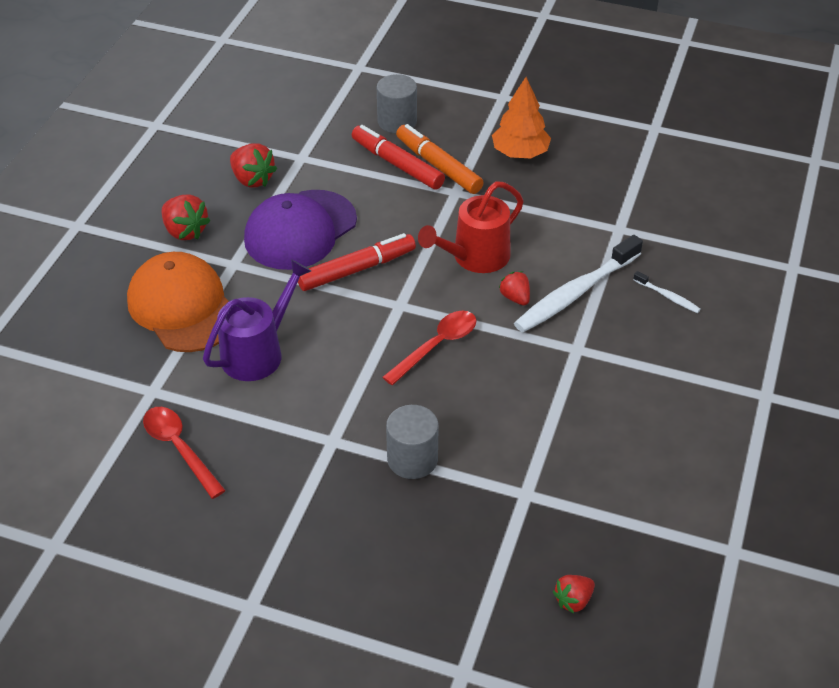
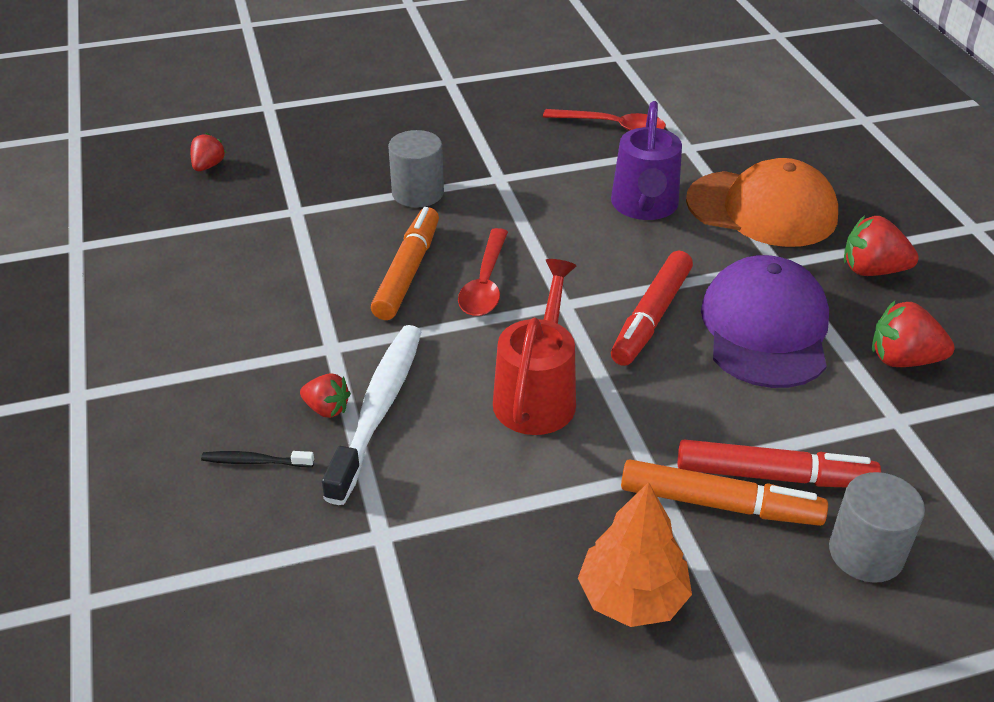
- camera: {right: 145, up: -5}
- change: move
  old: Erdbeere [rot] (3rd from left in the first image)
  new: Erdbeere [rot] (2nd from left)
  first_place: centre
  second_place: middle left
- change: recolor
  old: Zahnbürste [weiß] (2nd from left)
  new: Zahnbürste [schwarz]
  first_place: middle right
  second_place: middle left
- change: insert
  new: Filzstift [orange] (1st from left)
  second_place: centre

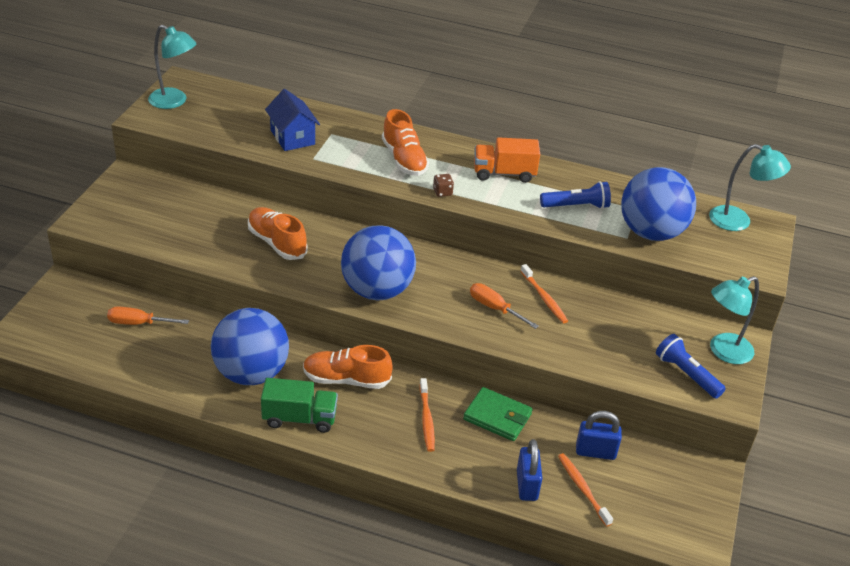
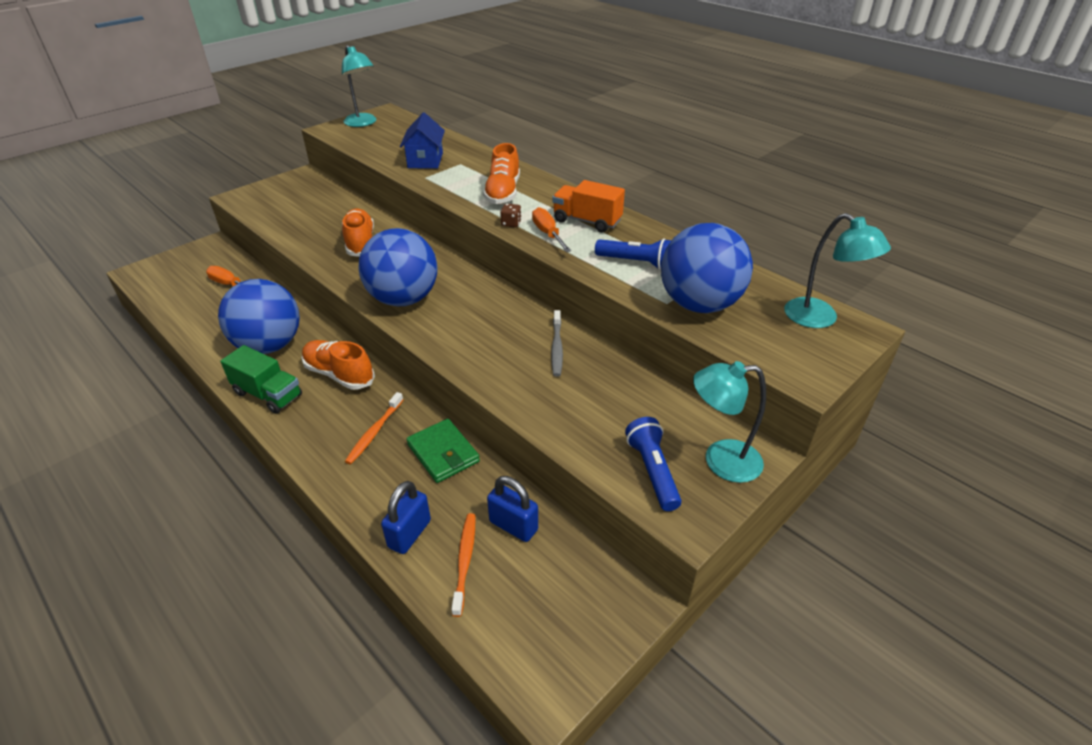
- camera: {right: 30, up: 0}
- change: recolor
  old: Zahnbürste [orange] (2nd from left)
  new: Zahnbürste [grau]
  first_place: centre
  second_place: centre
- change: move
  old: Schraubenzieher [orange] (2nd from left)
  first_place: centre
  second_place: top centre

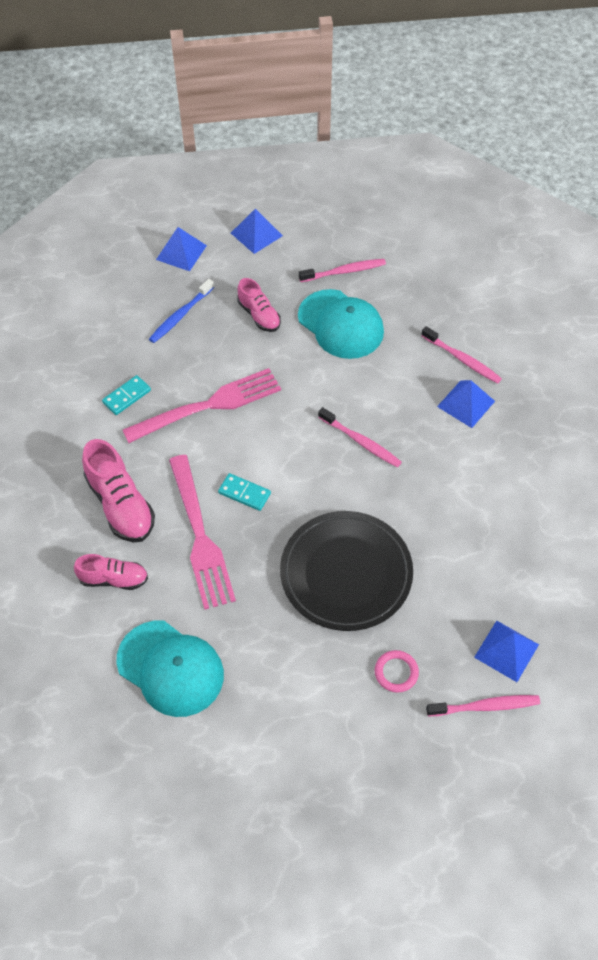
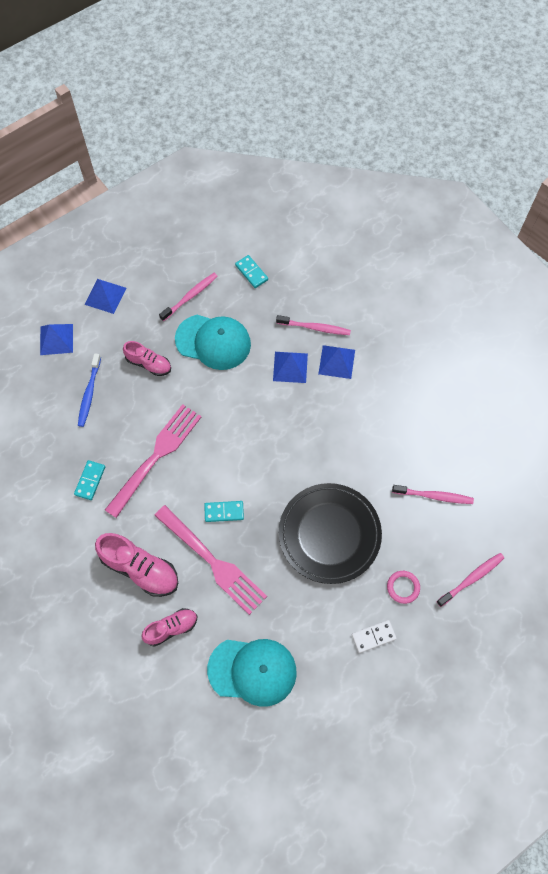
- camera: {right: -30, up: 10}
- change: move
  old: Zahnbürste [rosa] (2nd from left in the first image)
  new: Zahnbürste [rosa] (3rd from left)
  first_place: centre
  second_place: middle right
- change: move
  old: Pyramide [blau] (4th from left in the first image)
  new: Pyramide [blau] (3rd from left)
  first_place: bottom right
  second_place: centre
- change: insert
  new: Dominostein [türkis] (3rd from left)
  second_place: top centre
- change: insert
  new: Dominostein [weiß]
  second_place: bottom right

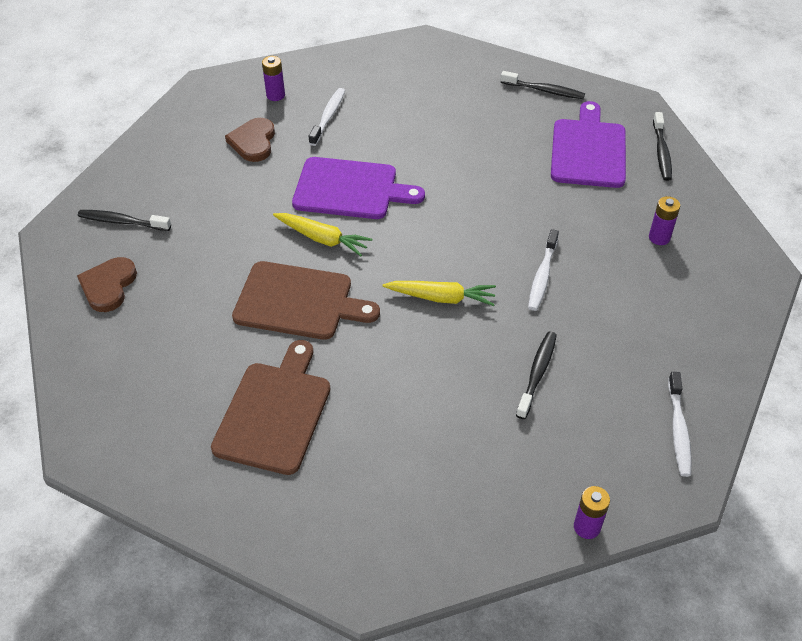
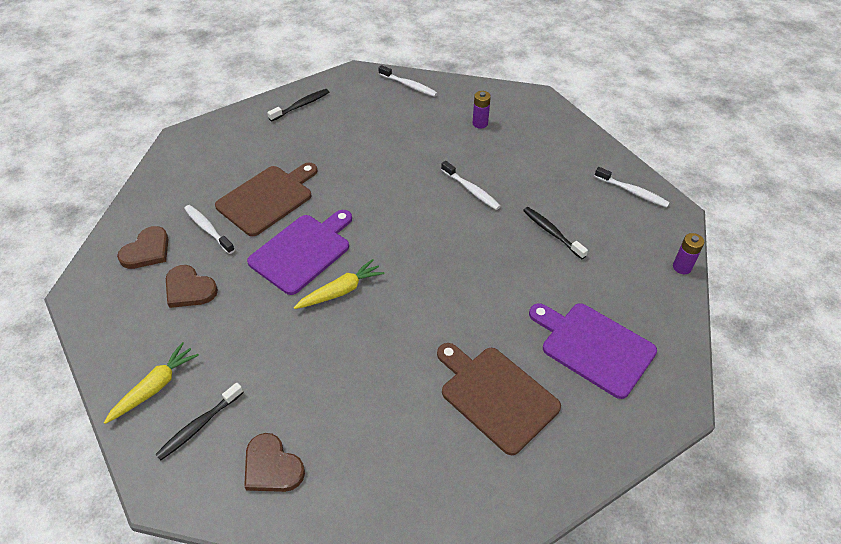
- camera: {right: -60, up: 0}
- change: replace
  old: Batterie [lila] (1st from left)
  new: Herz [braun] (1st from left)
  first_place: top centre
  second_place: middle left
- change: move
  old: Schneidebrett [lila] (2nd from left)
  first_place: top right
  second_place: middle right
- change: recolor
  old: Zahnbürste [schwarz] (4th from left)
  new: Zahnbürste [weiß] (2nd from left)
  first_place: top right
  second_place: top centre
- change: move
  old: Schneidebrett [braun] (2nd from left in the first image)
  new: Schneidebrett [braun] (1st from left)
  first_place: centre
  second_place: middle left
- change: move
  old: Karotte [gelb] (2nd from left in the first image)
  new: Karotte [gelb] (1st from left)
  first_place: centre
  second_place: bottom left

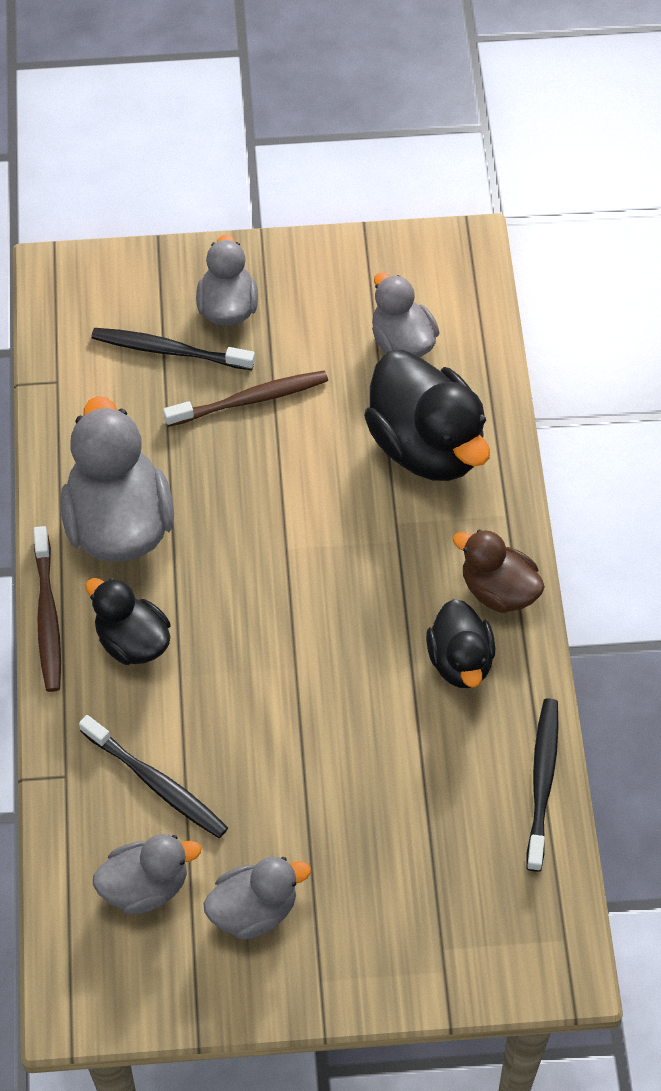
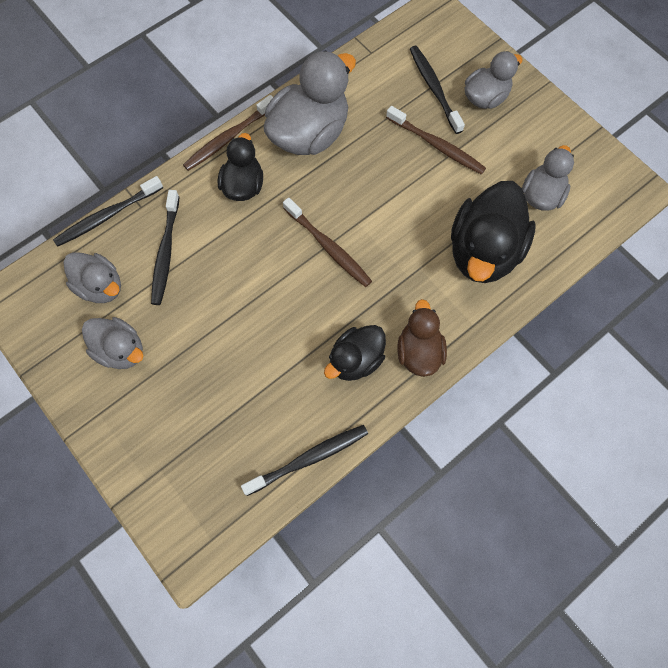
- camera: {right: 55, up: 10}
- change: insert
  new: Zahnbürste [schwarz] (1st from left)
  second_place: top left
- change: insert
  new: Zahnbürste [braun] (2nd from left)
  second_place: centre

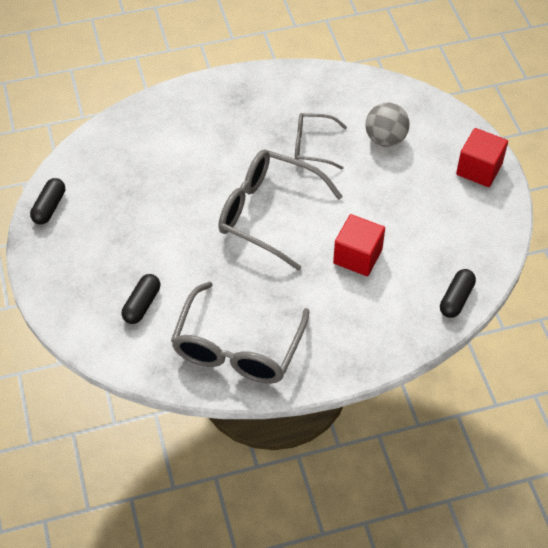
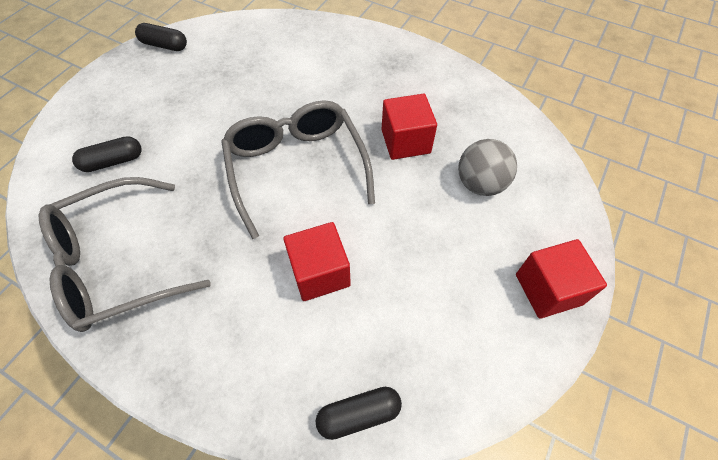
- camera: {right: 45, up: 5}
- change: replace
  old: Brille [grau] (3rd from left)
  new: Kubus [rot] (2nd from left)
  first_place: top centre
  second_place: top centre
- change: rotate
  old: Kapsel [schwarz] (1st from left in the first image)
  first_place: middle left
  second_place: top left
  degrees: 45

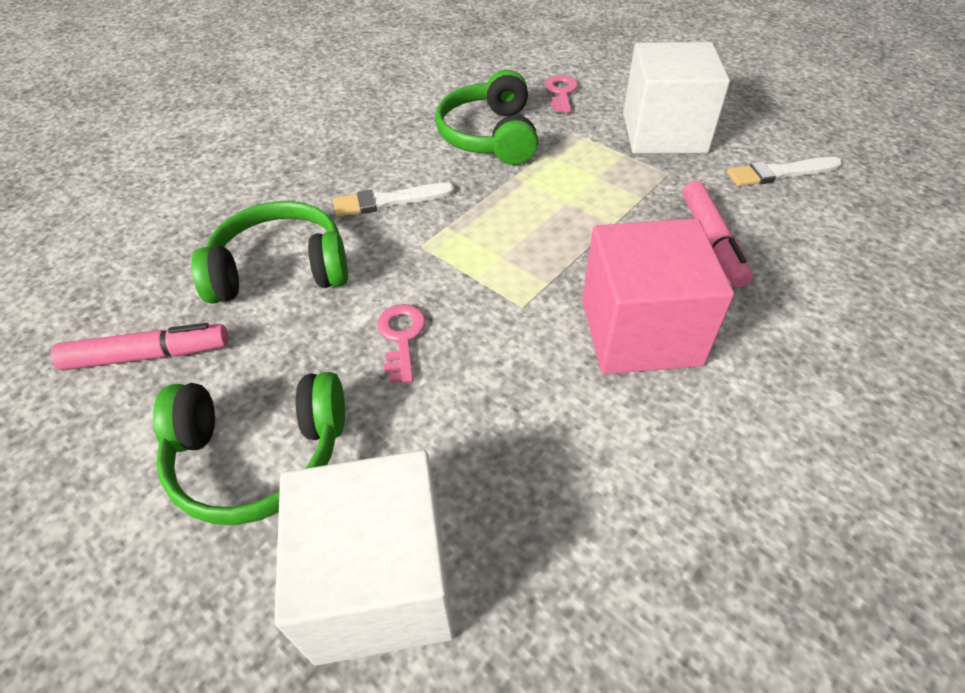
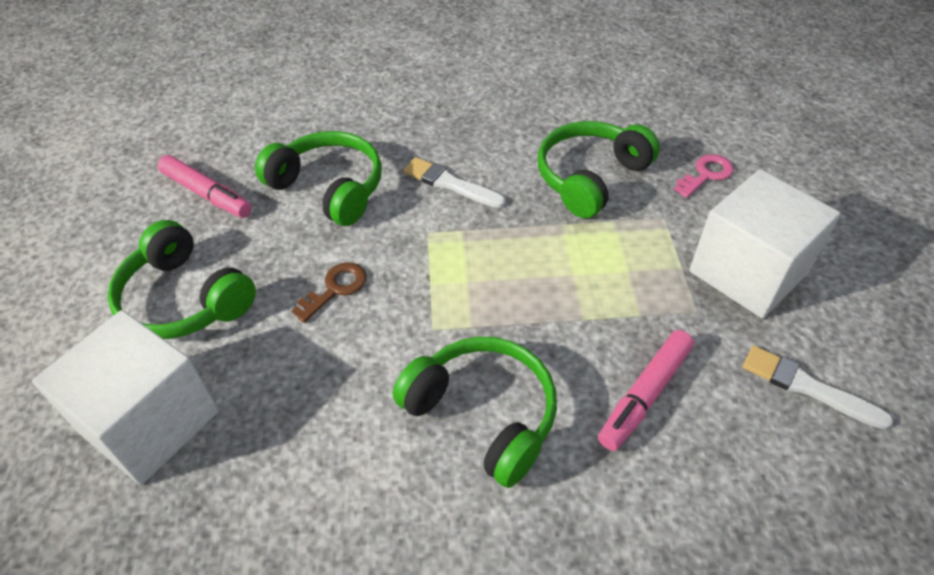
- camera: {right: 45, up: 0}
- change: replace
  old: Kubus [rosa]
  new: Kopfhörer [grün] (3rd from left)
  first_place: middle right
  second_place: bottom centre
- change: recolor
  old: Schlüssel [rosa] (1st from left)
  new: Schlüssel [braun]
  first_place: centre
  second_place: centre

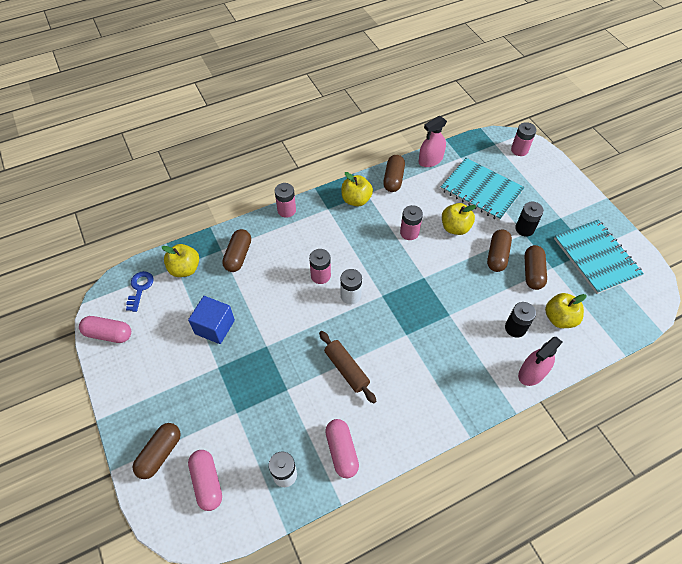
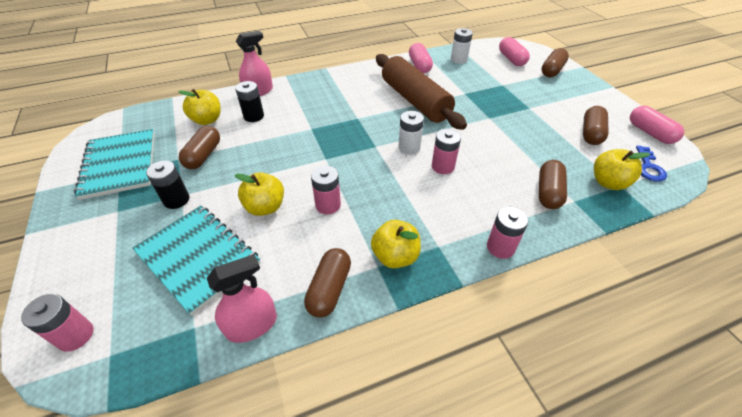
- camera: {right: -175, up: -10}
- change: move
  old: Kapsel [braun] (4th from left in the first image)
  new: Kapsel [braun] (5th from left)
  first_place: middle right
  second_place: top right
- change: delete
  old: Kubus [blau]
  first_place: middle left
- change: rotate
  old: Kapsel [rosa] (1st from left in the first image)
  first_place: middle left
  second_place: top right
  degrees: 45
- change: resize
  old: Nudelholz [braun]
  first_place: centre
  second_place: top centre
  factor: 1.82

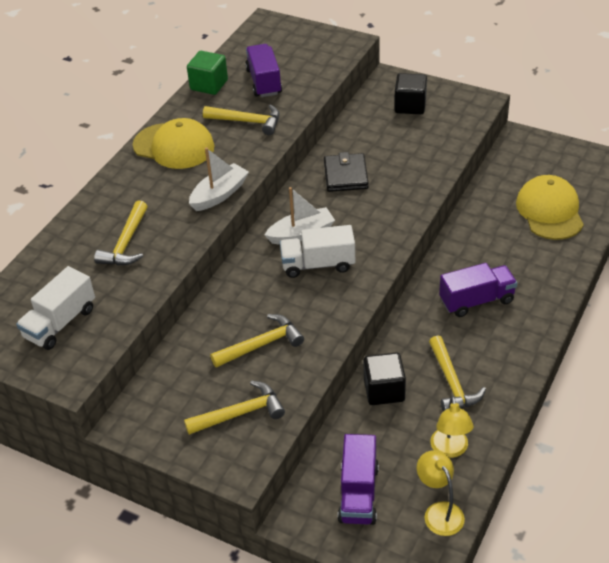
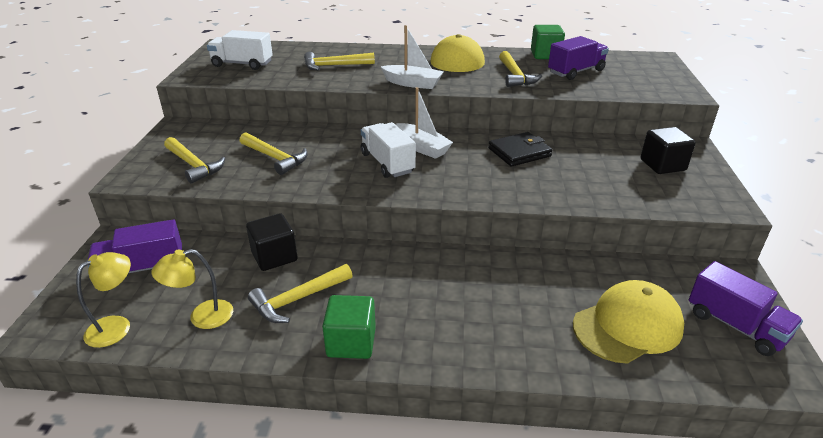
- camera: {right: 65, up: -10}
- change: move
  old: Lastwagen [lila] (3rd from left)
  first_place: middle right
  second_place: bottom right
- change: insert
  new: Kubus [grün] (1st from left)
  second_place: bottom centre

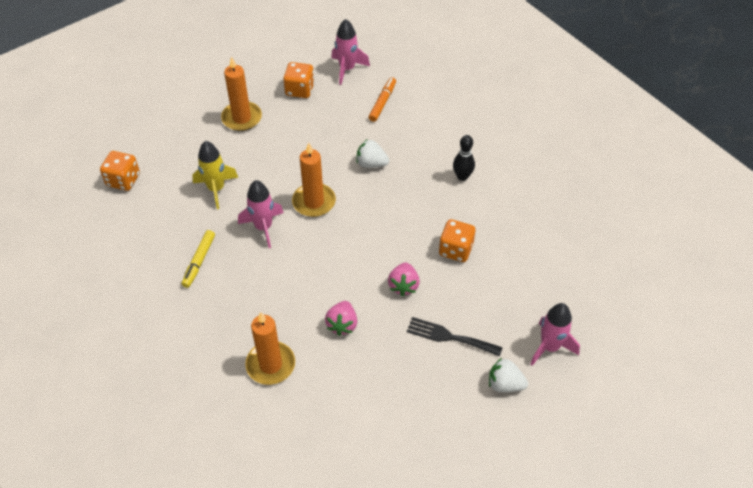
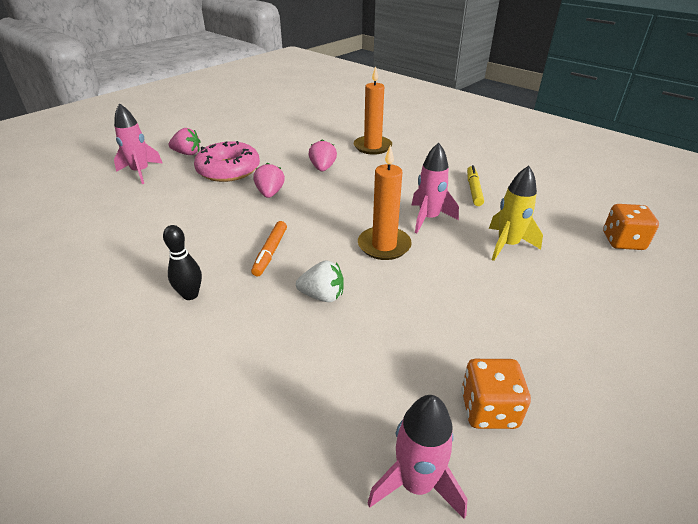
- camera: {right: 170, up: -15}
- change: delete
  old: Kerze [orange] (1st from left)
  first_place: top left
- change: move
  old: Filzstift [orange]
  first_place: top centre
  second_place: centre
- change: delete
  old: Spielwürfel [orange] (3rd from left)
  first_place: centre
- change: replace
  old: Gabel [schwarz]
  new: Donut [rosa]
  first_place: bottom centre
  second_place: top left
- change: recolor
  old: Erdbeere [weiß] (2nd from left)
  new: Erdbeere [rosa] (1st from left)
  first_place: bottom right
  second_place: top left

